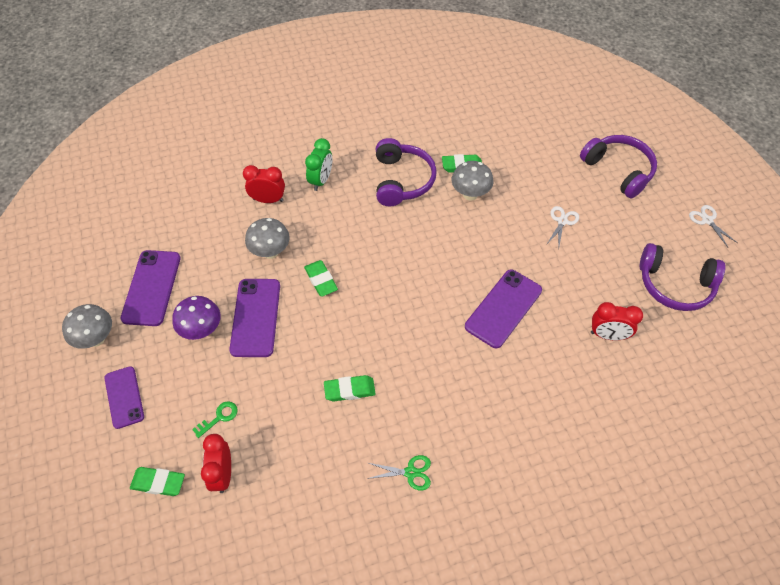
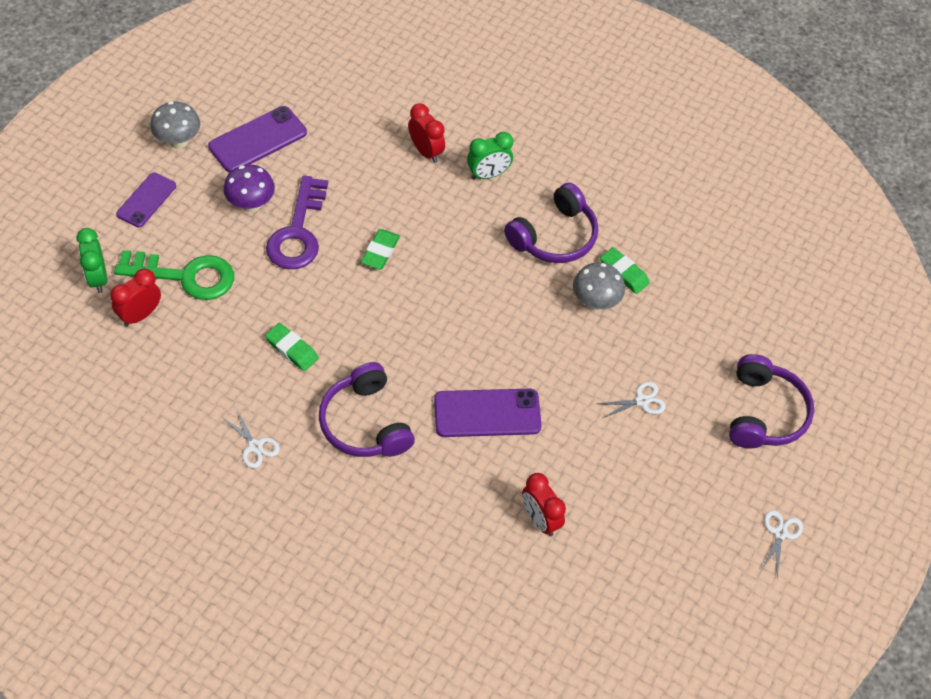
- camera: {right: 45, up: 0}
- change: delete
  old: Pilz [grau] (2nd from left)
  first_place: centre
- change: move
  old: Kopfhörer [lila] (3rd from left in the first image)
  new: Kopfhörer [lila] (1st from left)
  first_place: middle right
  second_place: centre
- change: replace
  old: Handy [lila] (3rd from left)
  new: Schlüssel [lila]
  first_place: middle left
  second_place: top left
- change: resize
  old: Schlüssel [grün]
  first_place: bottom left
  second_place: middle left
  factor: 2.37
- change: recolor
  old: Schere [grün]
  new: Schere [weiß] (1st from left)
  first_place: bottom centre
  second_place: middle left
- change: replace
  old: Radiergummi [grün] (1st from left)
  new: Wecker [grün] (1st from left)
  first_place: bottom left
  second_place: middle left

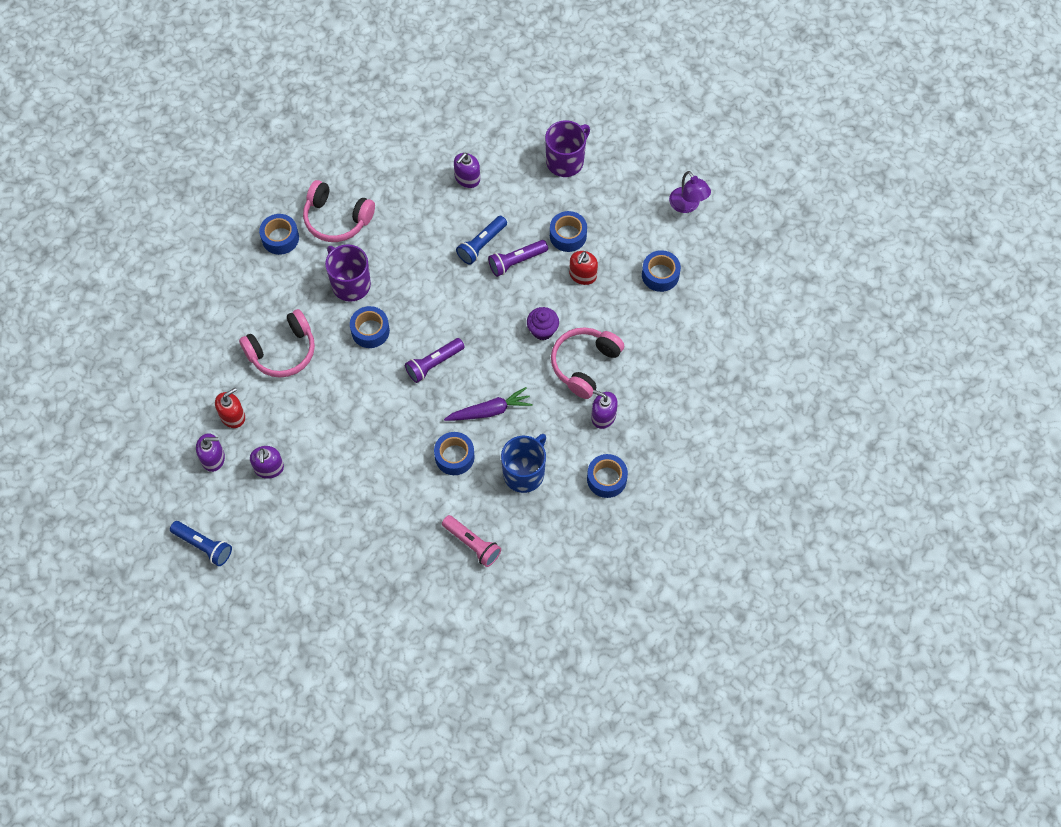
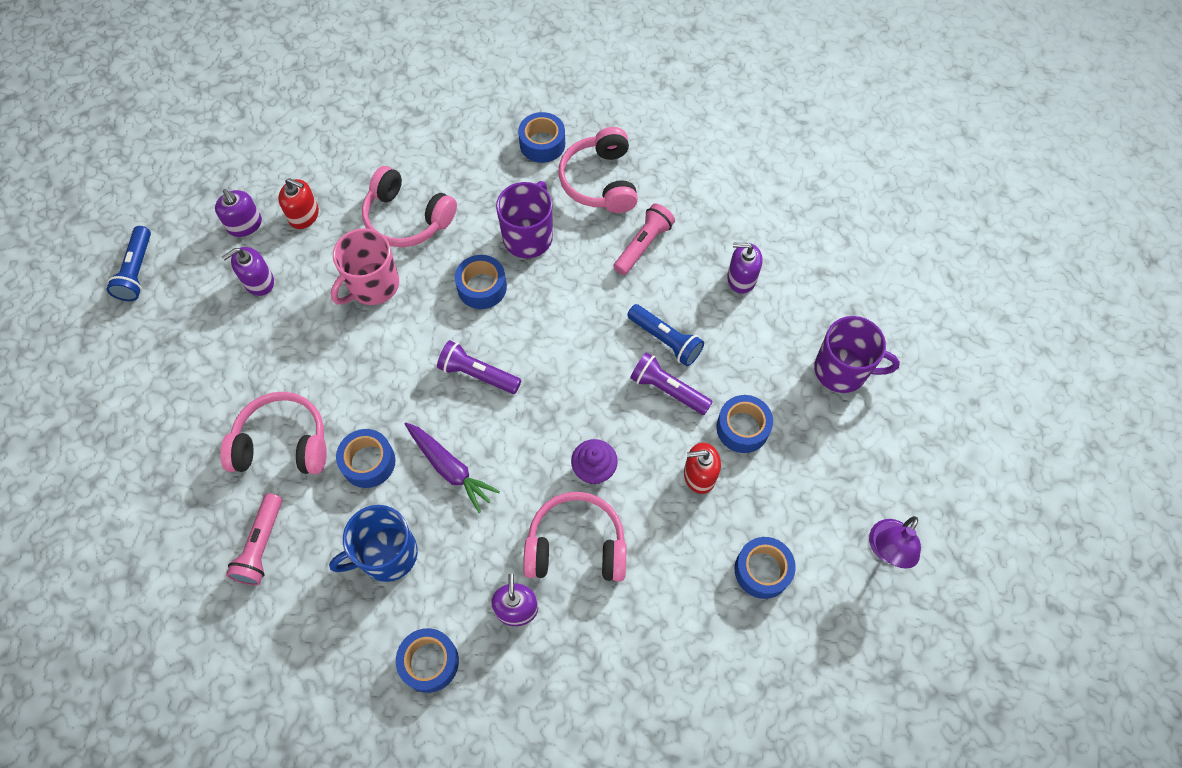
- camera: {right: 60, up: 0}
- change: rotate
  old: Taschenlampe [blau] (2nd from left)
  first_place: top centre
  second_place: centre
  degrees: -150
- change: rotate
  old: Tasse [blau]
  first_place: centre
  second_place: bottom left
  degrees: 150
- change: insert
  new: Taschenlampe [rosa] (2nd from left)
  second_place: top centre
- change: insert
  new: Tasse [rosa]
  second_place: middle left
- change: insert
  new: Kopfhörer [rosa] (1st from left)
  second_place: middle left

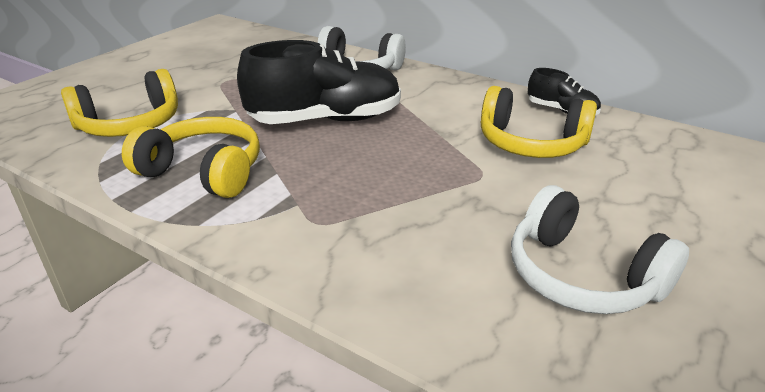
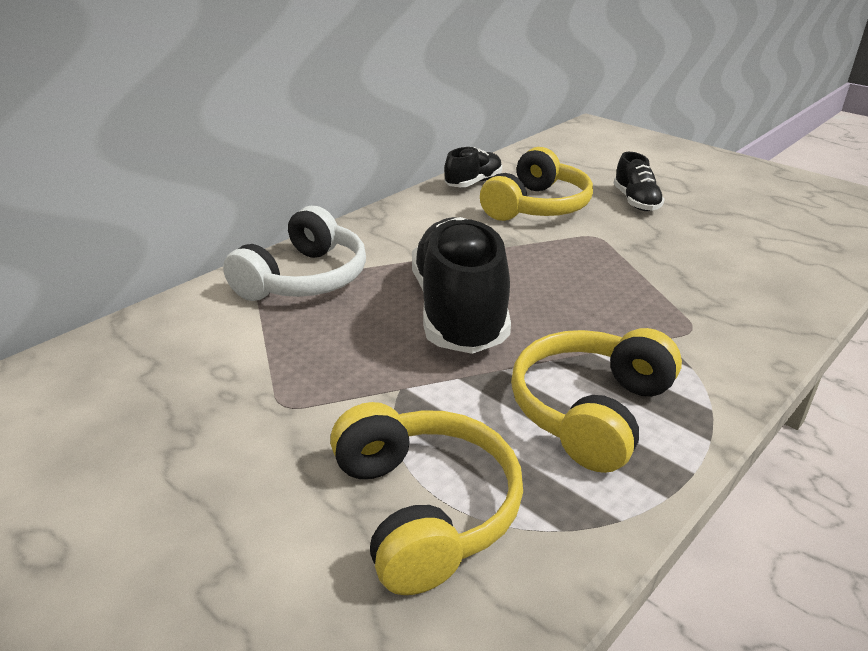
- camera: {right: -80, up: 0}
- change: delete
  old: Kopfhörer [weiß] (2nd from left)
  first_place: middle right
- change: insert
  new: Schuh [schwarz] (3rd from left)
  second_place: top right

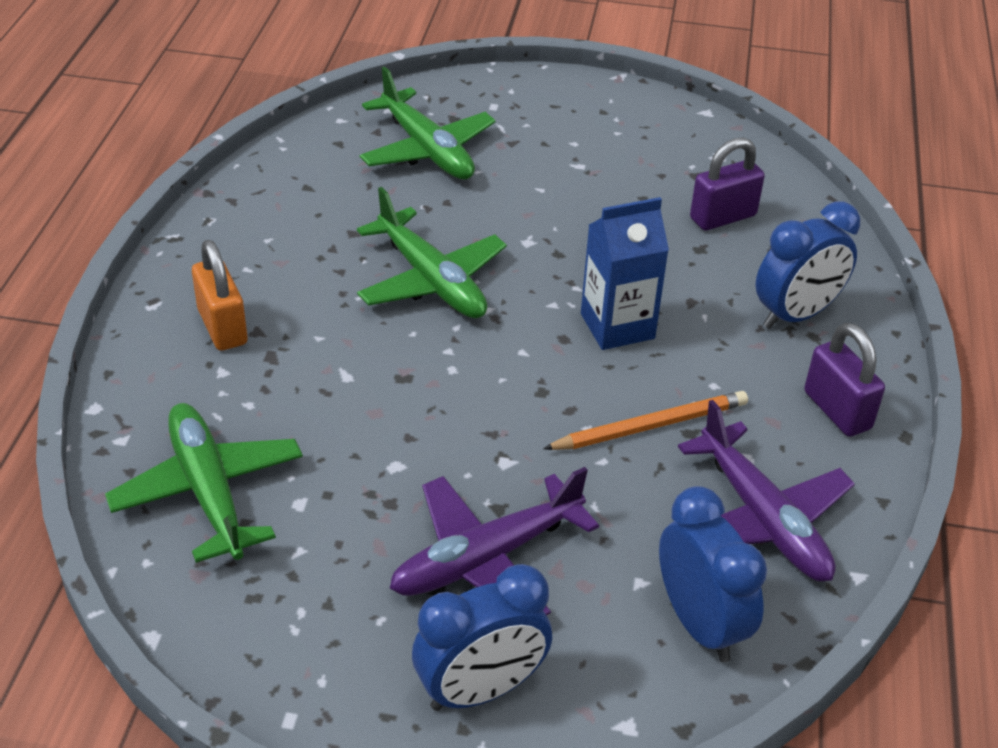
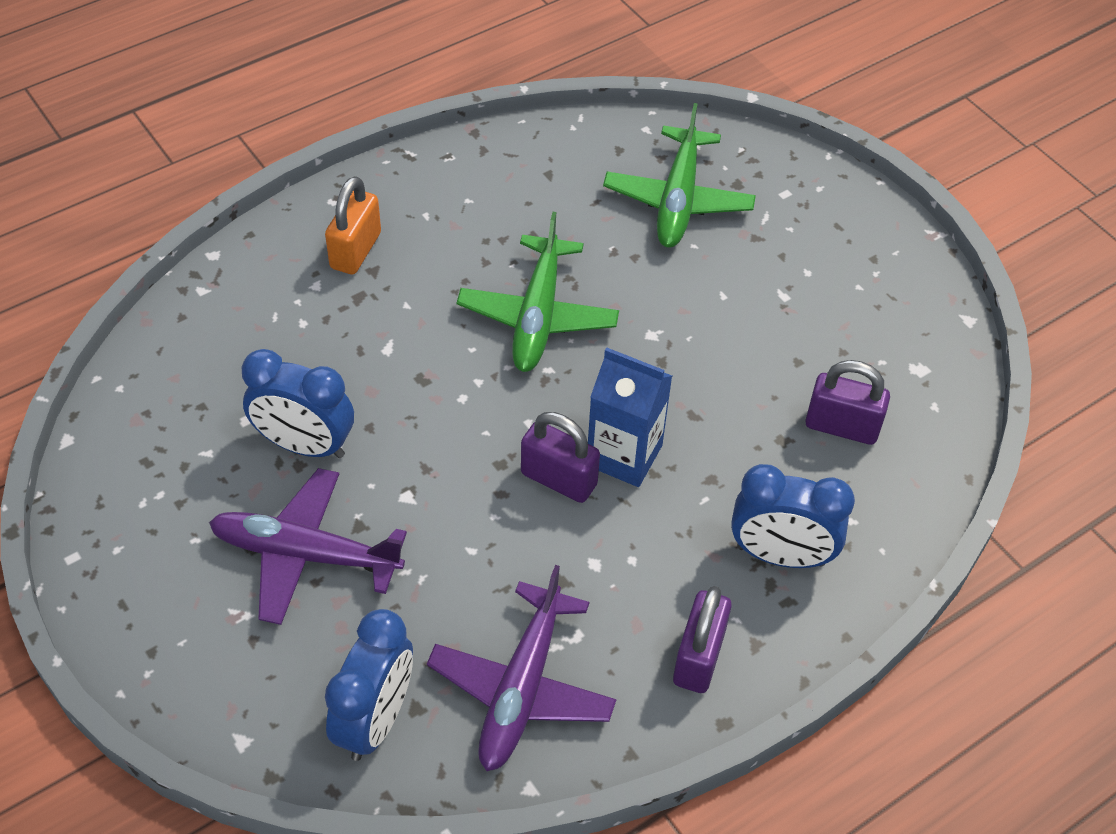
- camera: {right: 45, up: 10}
- change: delete
  old: Bleistift [orange]
  first_place: centre
- change: delete
  old: Flugzeug [grün] (1st from left)
  first_place: middle left
- change: move
  old: Wecker [blau] (1st from left)
  first_place: bottom centre
  second_place: middle left
- change: insert
  new: Vorhängeschloss [lila] (1st from left)
  second_place: centre

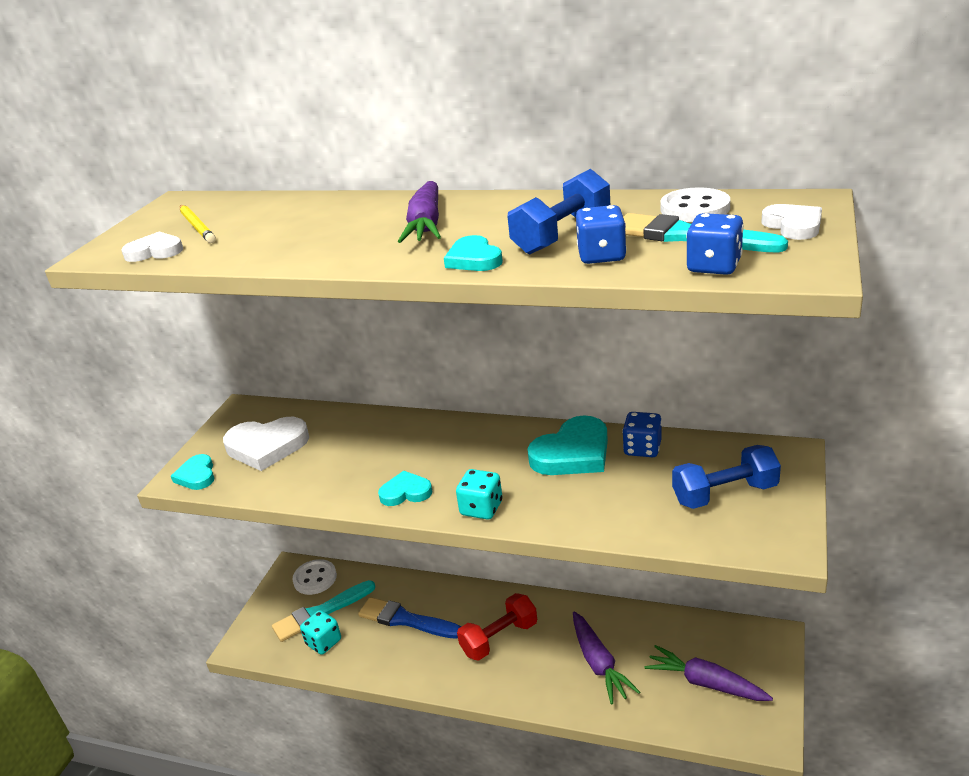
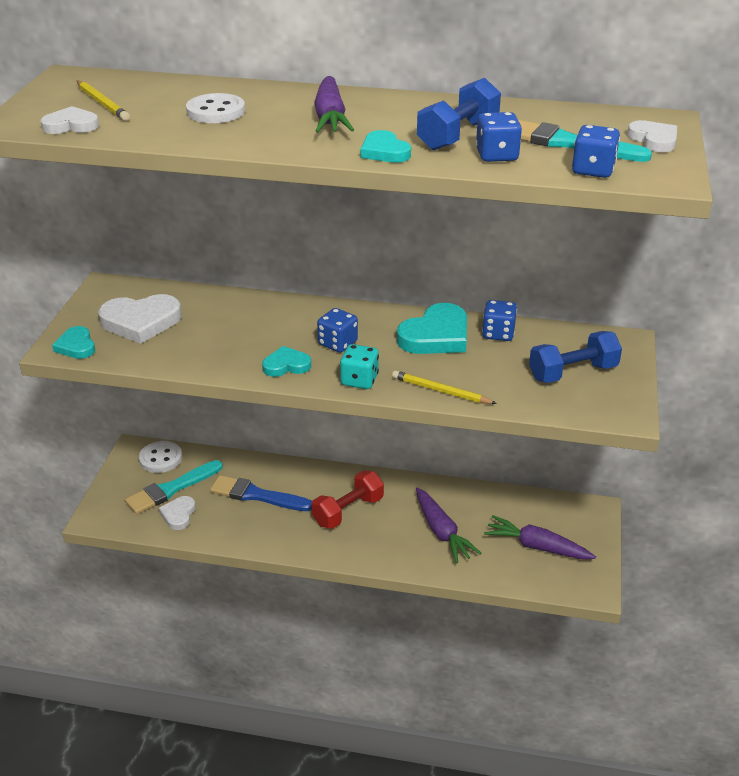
- camera: {right: -10, up: 5}
- change: move
  old: Knopf [weiß] (2nd from left)
  first_place: top right
  second_place: top left
- change: replace
  old: Spielwürfel [türkis] (1st from left)
  new: Herz [weiß] (3rd from left)
  first_place: bottom left
  second_place: middle left
- change: insert
  new: Spielwürfel [blau] (1st from left)
  second_place: centre
- change: insert
  new: Bleistift [gelb] (2nd from left)
  second_place: centre

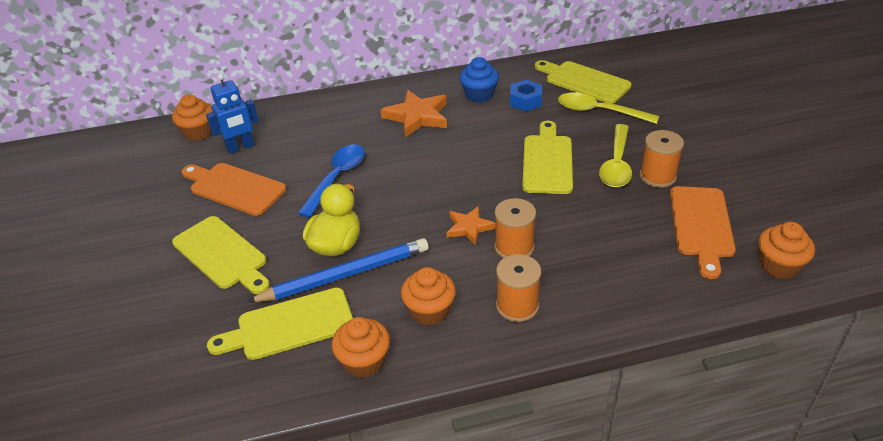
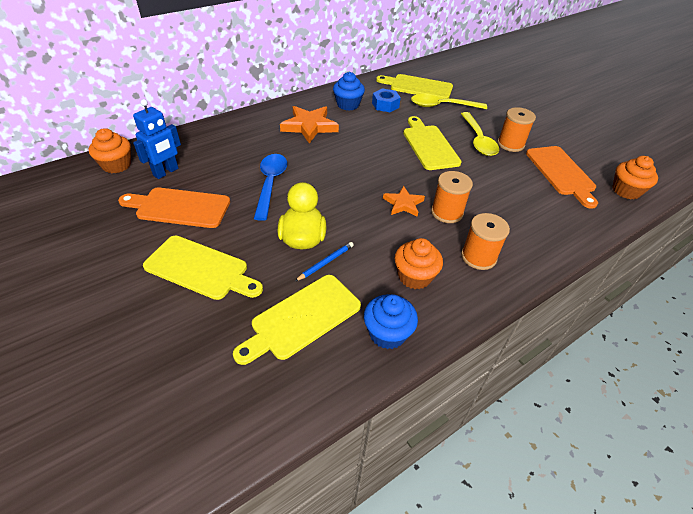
- camera: {right: -25, up: 5}
- change: resize
  old: Bleistift [blau]
  first_place: centre
  second_place: centre
  factor: 0.45
- change: recolor
  old: Muffin [orange] (2nd from left)
  new: Muffin [blau] (2nd from left)
  first_place: bottom centre
  second_place: centre

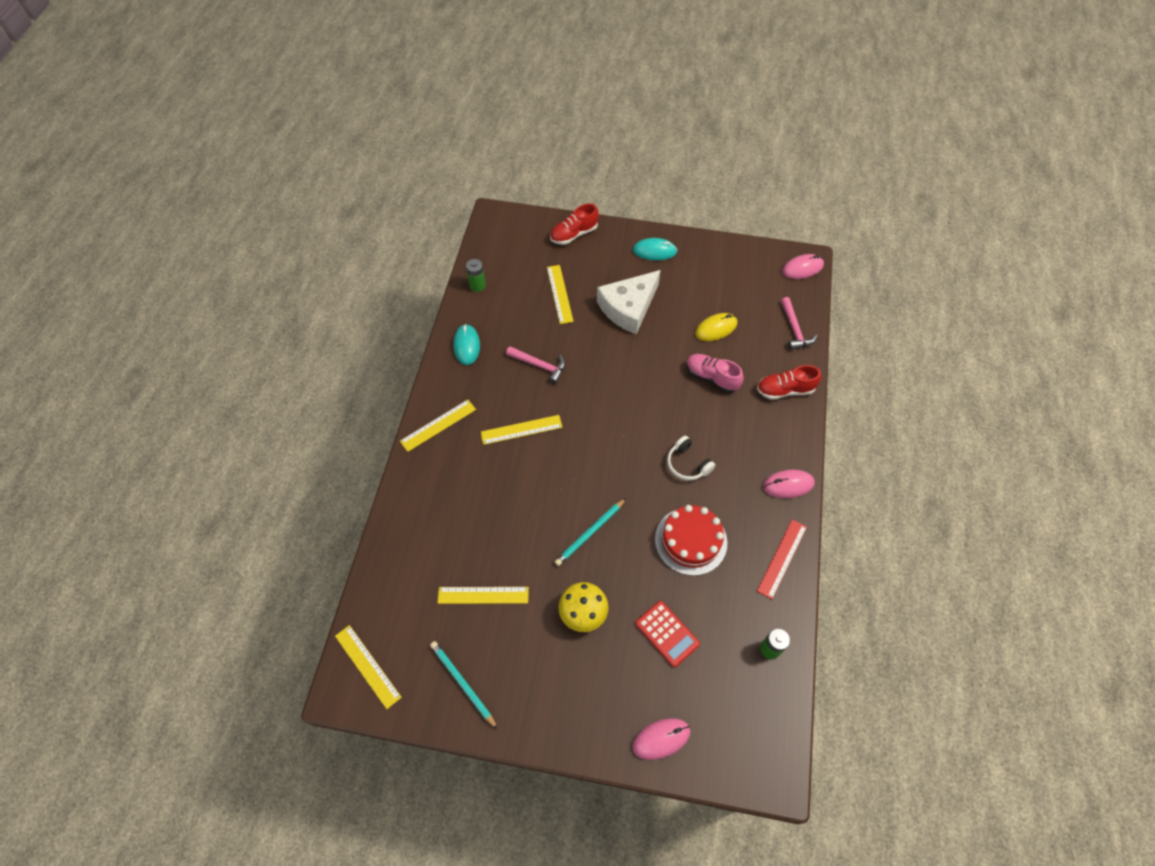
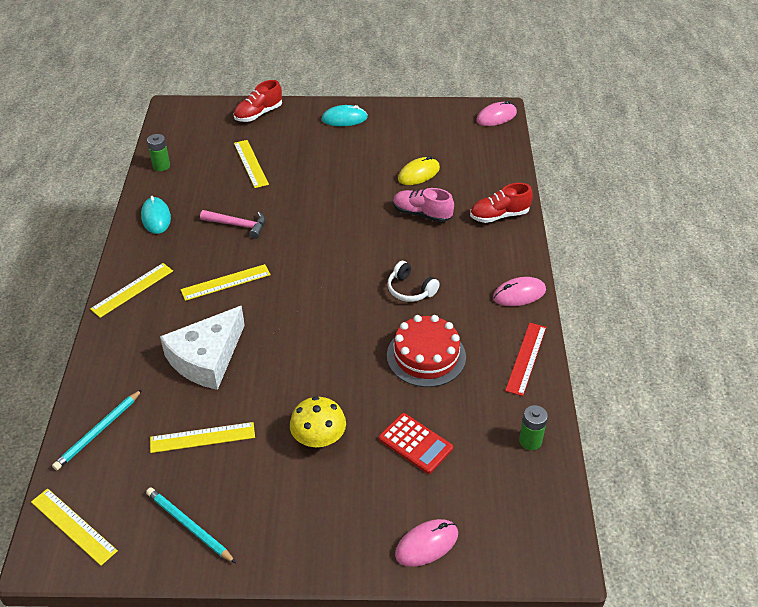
- camera: {right: -10, up: -15}
- change: move
  old: Käse [weiß]
  first_place: centre
  second_place: middle left
- change: delete
  old: Hammer [rosa] (2nd from left)
  first_place: middle right
- change: move
  old: Bleistift [türkis] (2nd from left in the first image)
  new: Bleistift [türkis] (1st from left)
  first_place: centre
  second_place: bottom left

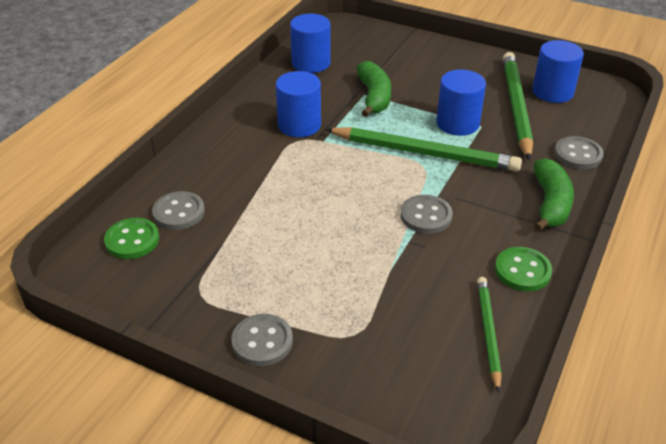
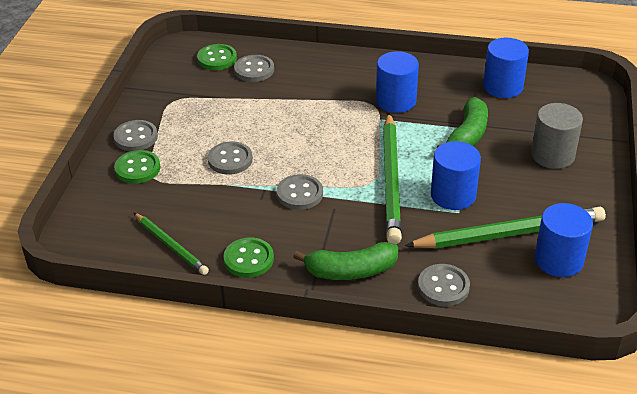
- camera: {right: 75, up: 0}
- change: rotate
  old: Banane [grün] (1st from left in the first image)
  first_place: top centre
  second_place: top right
  degrees: -45
- change: rotate
  old: Bleistift [grün] (2nd from left in the first image)
  first_place: bottom right
  second_place: middle left
  degrees: 60
- change: insert
  new: Vollzylinder [grau]
  second_place: middle right
- change: insert
  new: Knopf [grau] (2nd from left)
  second_place: centre
- change: insert
  new: Knopf [grün] (1st from left)
  second_place: middle left

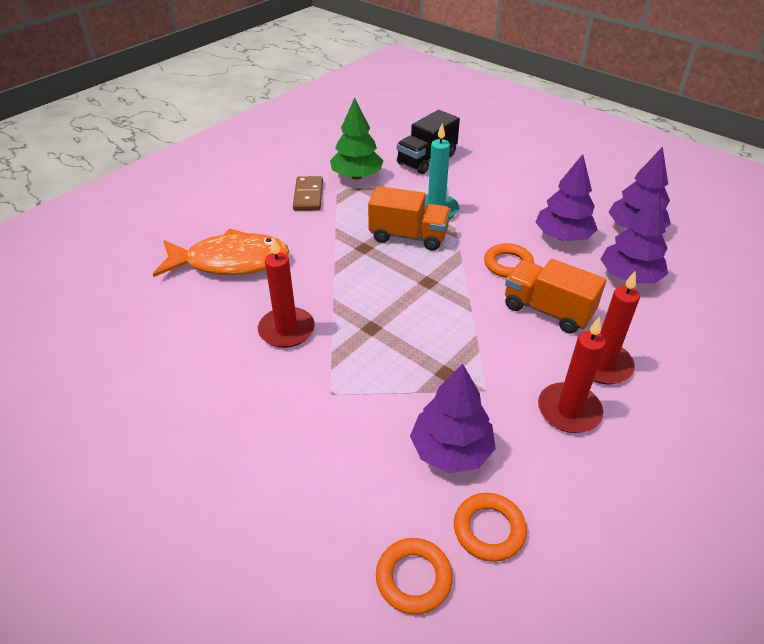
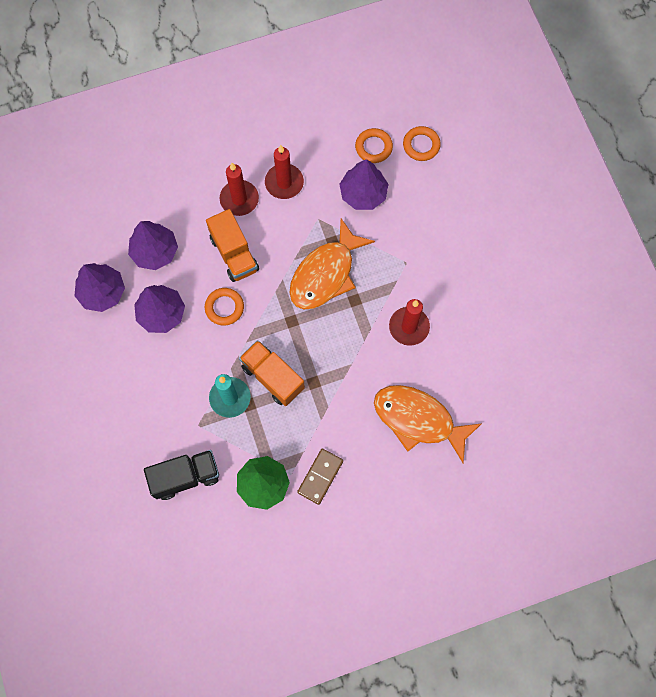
- camera: {right: -150, up: 30}
- change: insert
  new: Fisch [orange] (1st from left)
  second_place: centre

